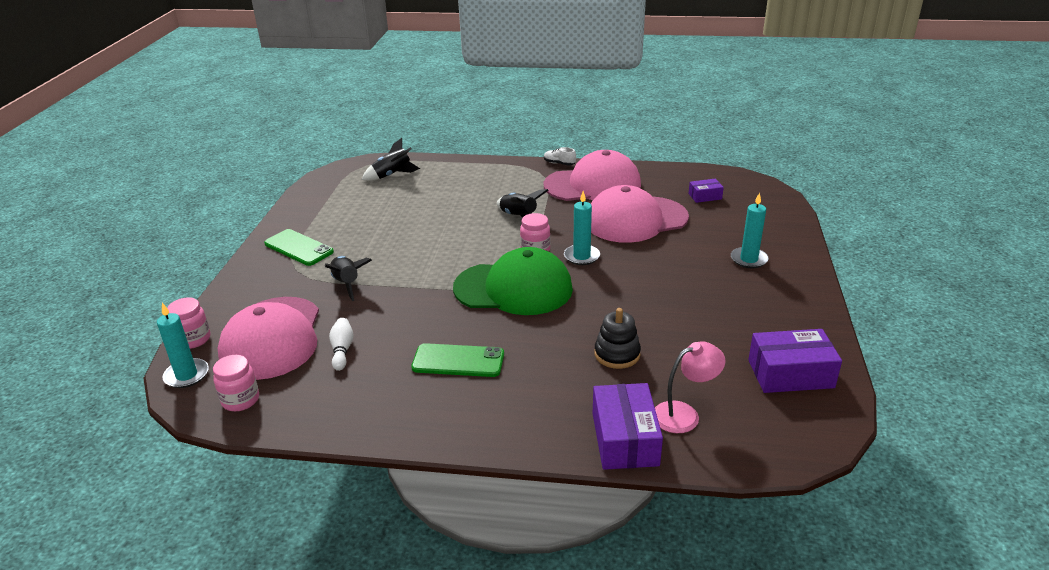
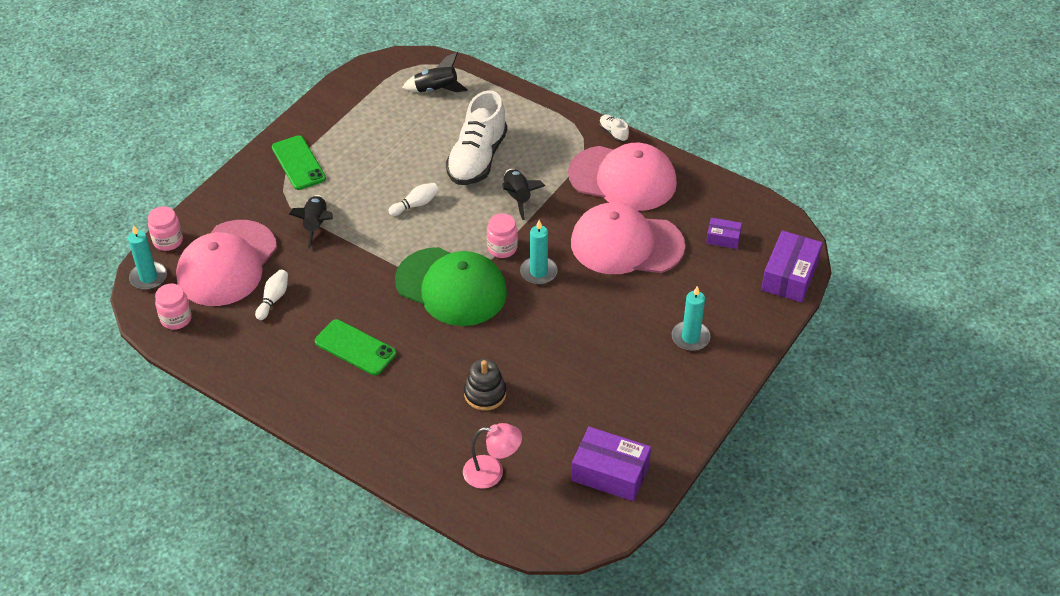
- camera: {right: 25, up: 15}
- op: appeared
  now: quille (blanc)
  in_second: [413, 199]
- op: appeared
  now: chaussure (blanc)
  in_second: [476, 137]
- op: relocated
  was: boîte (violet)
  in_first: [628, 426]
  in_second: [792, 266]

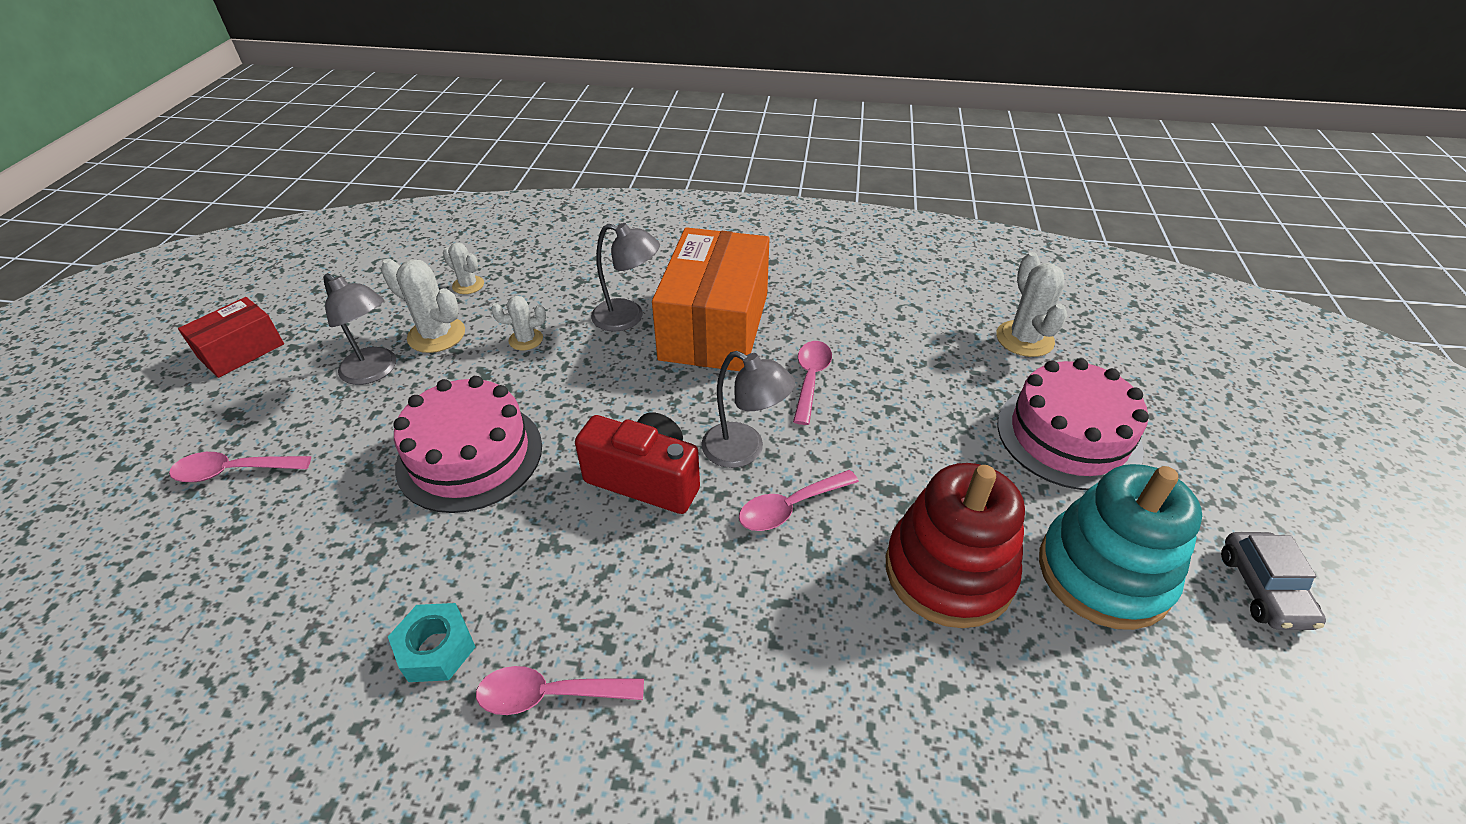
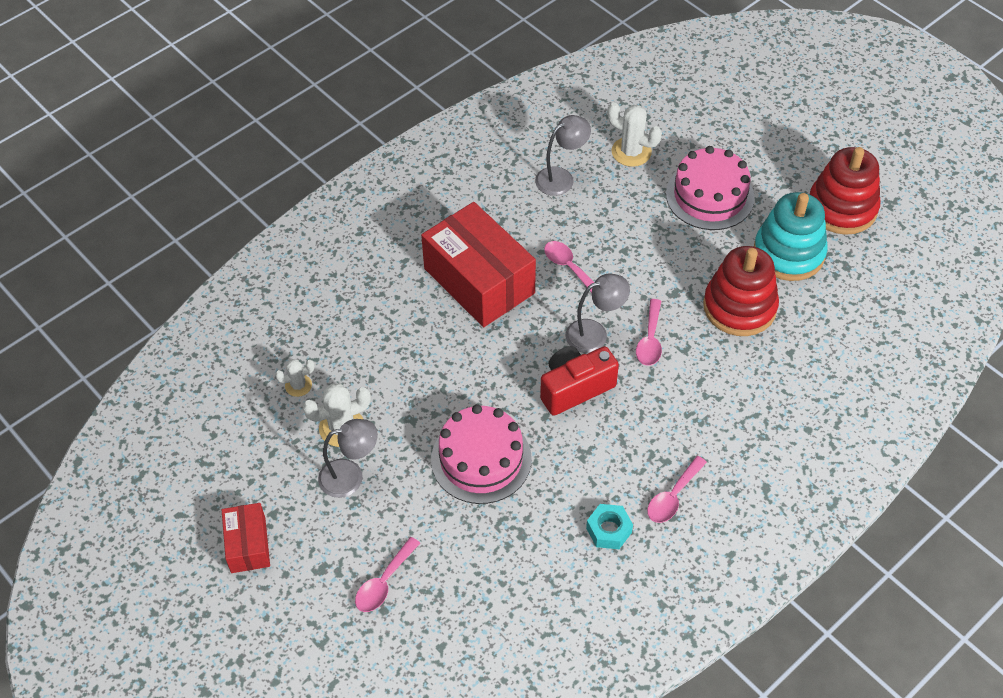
- camera: {right: -50, up: 10}
- op: colour
  was: boîte (orange)
  now: boîte (rouge)
  in_first: [711, 299]
  in_second: [478, 264]
- op: relocated
  was: lampe (gris)
  in_first: [625, 277]
  in_second: [563, 155]
- op: exchanged
  was: voiture (gris)
  now: jouet à empiler (rouge)
  in_first: [1273, 581]
  in_second: [845, 191]
- op: missing
  was: cactus (blanc)
  in_first: [518, 323]

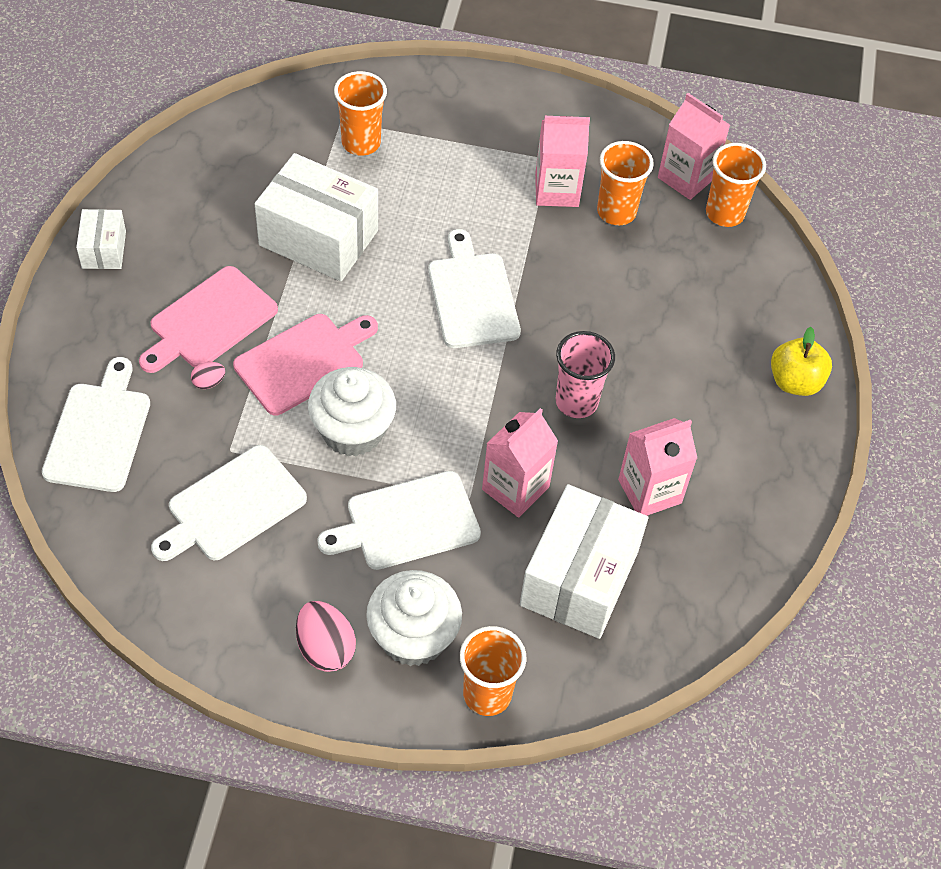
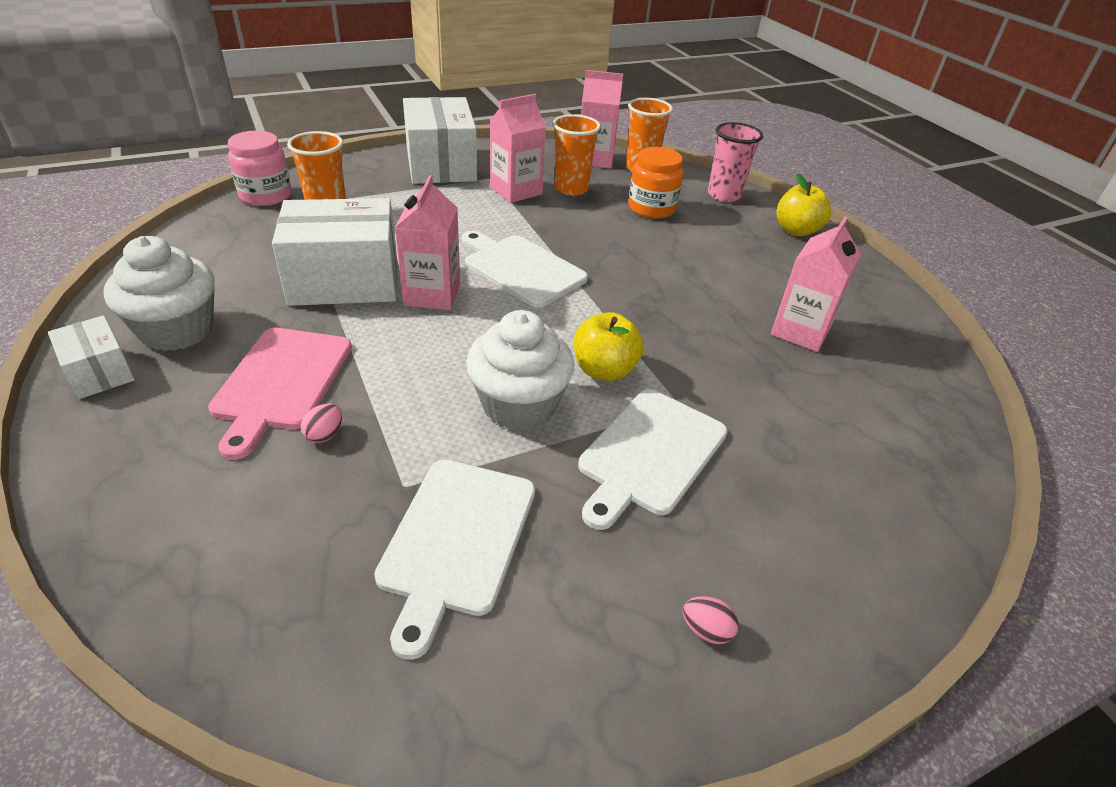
- camera: {right: -35, up: -15}
- op: relocated
  was: muffin (blanc)
  in_first: [414, 618]
  in_second: [159, 293]
- op: appeared
  now: bocal (rose)
  in_second: [260, 168]
- op: relocated
  was: brique de lait (rose)
  in_first: [520, 463]
  in_second: [427, 242]
- op: relocated
  was: boîte (blanc)
  in_first: [584, 561]
  in_second: [440, 140]
- op: appeared
  now: pomme (jaune)
  in_second: [609, 346]
- op: appeared
  now: bocal (orange)
  in_second: [655, 183]
- op: size
  was: œuf (rose)
  in_first: [326, 636]
  in_second: [711, 620]
  ratio: 0.52
- op: relocated
  was: gobelet (rose)
  in_first: [585, 374]
  in_second: [735, 162]
- op: missing
  was: planche à découper (blanc)
  in_first: [96, 424]
- op: missing
  was: planche à découper (rose)
  in_first: [305, 364]
- op: missing
  was: gobelet (orange)
  in_first: [493, 671]

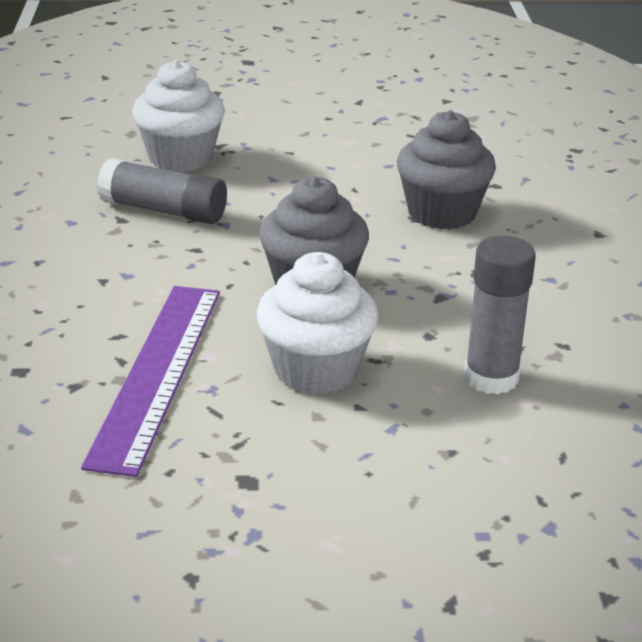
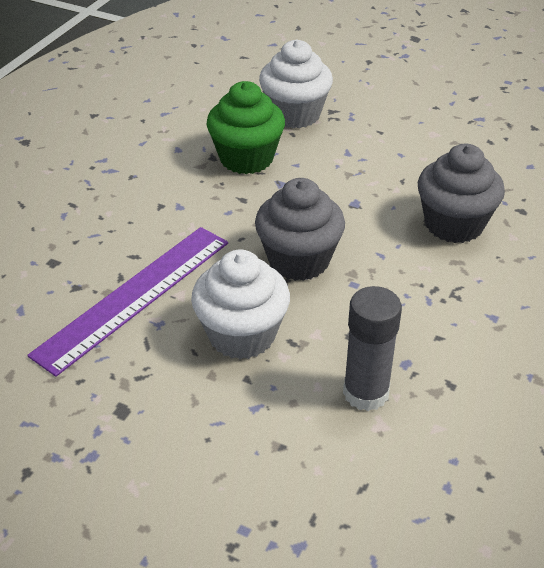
- camera: {right: 30, up: 10}
- op: exchanged
  was: bâton de colle (gris)
  now: muffin (vert)
  in_first: [162, 191]
  in_second: [246, 127]

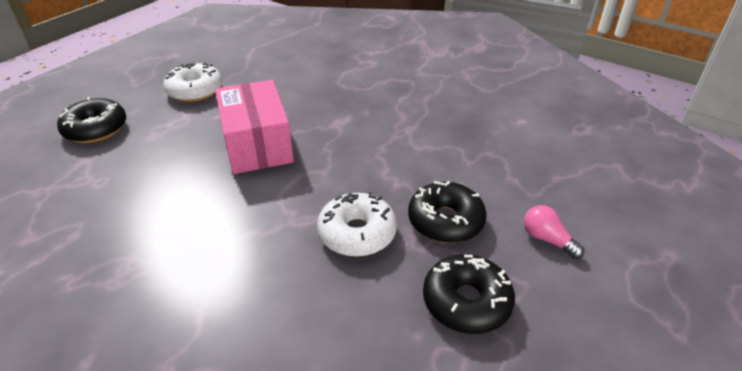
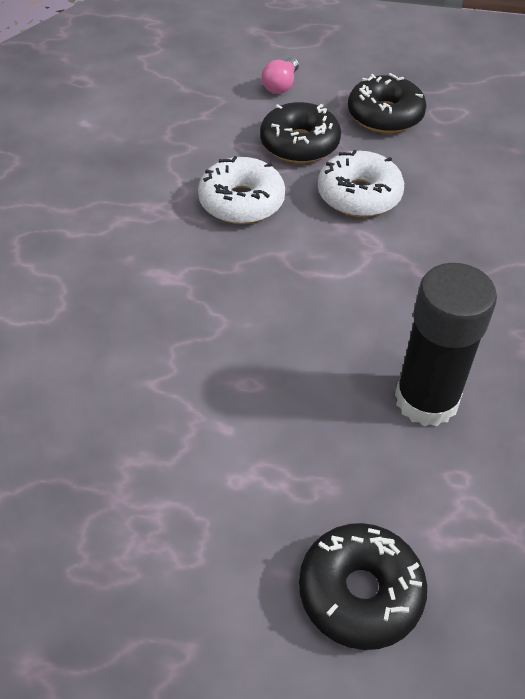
- camera: {right: -115, up: 10}
- op: relocated
  was: beignet (blanc)
  in_first: [193, 82]
  in_second: [241, 190]
- op: appeared
  now: bâton de colle (noir)
  in_second: [446, 344]
- op: missing
  was: boîte (rose)
  in_first: [254, 127]

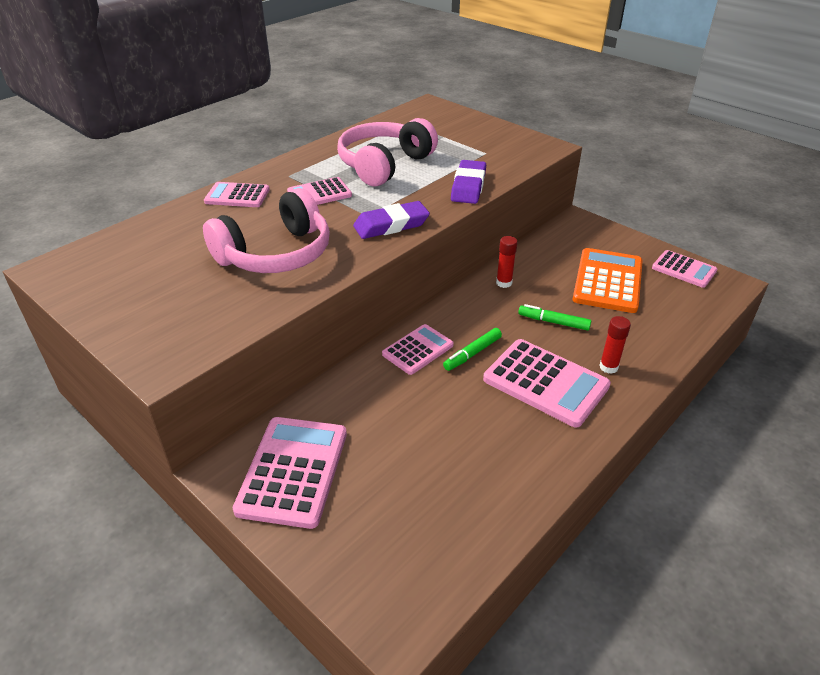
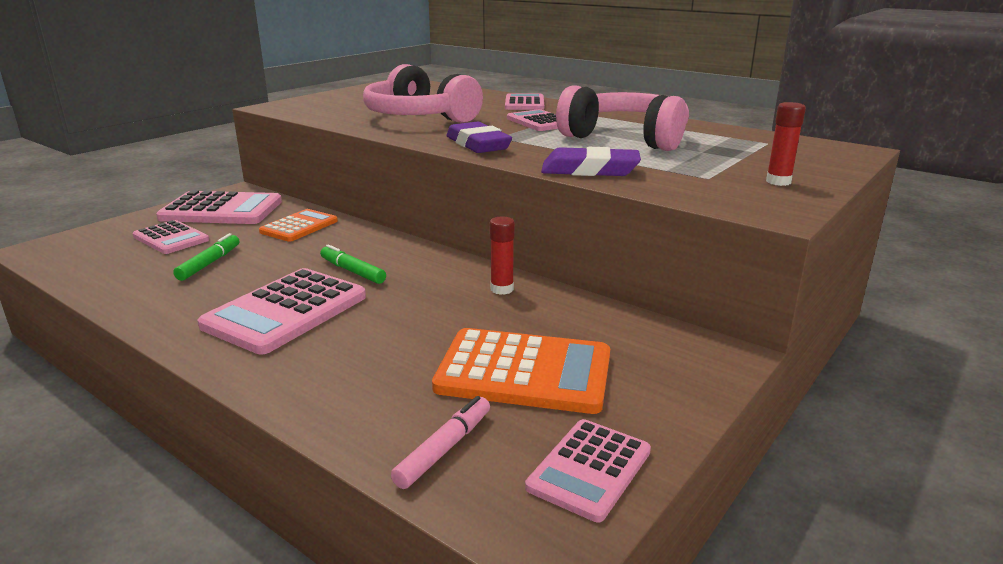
- camera: {right: 85, up: -15}
- op: relocated
  was: calculatrice (rose)
  in_first: [418, 349]
  in_second: [171, 237]
- op: relocated
  was: feutre (vert)
  in_first: [554, 317]
  in_second: [206, 257]
- op: appeared
  now: calculatrice (orange)
  in_second: [298, 225]
- op: appeared
  now: feutre (rose)
  in_second: [440, 442]
- op: relocated
  was: bâton de colle (rouge)
  in_first: [615, 345]
  in_second: [786, 144]

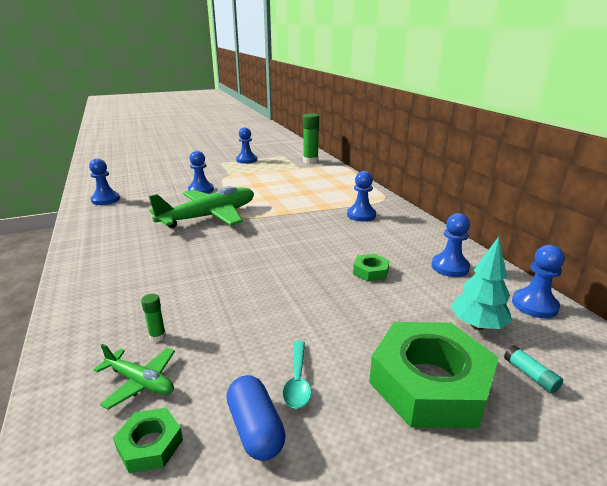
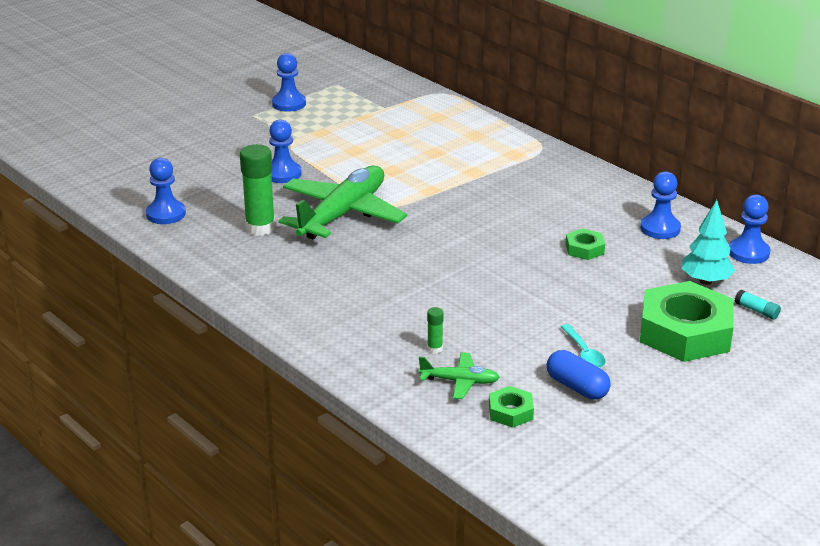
- camera: {right: -20, up: 5}
- op: relocated
  was: bâton de colle (vert)
  in_first: [311, 138]
  in_second: [257, 190]
- op: missing
  was: pion (bleu)
  in_first: [361, 196]

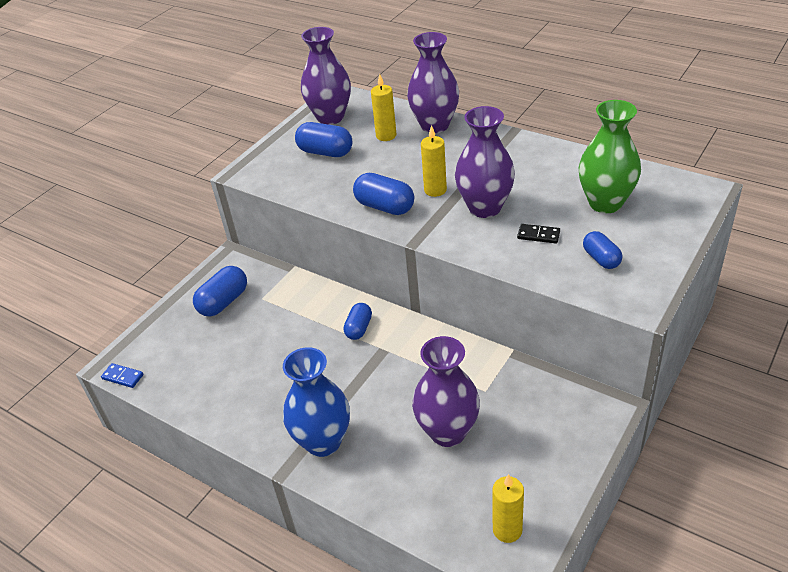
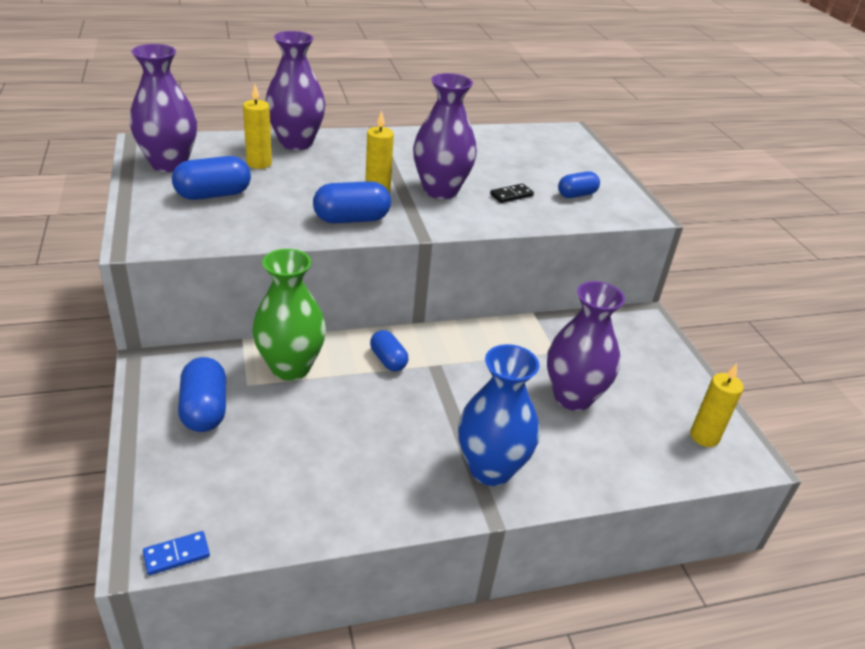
- camera: {right: -55, up: -5}
- op: relocated
  was: vase (vert)
  in_first: [610, 156]
  in_second: [289, 315]
- op: spun
  was: gélule (bleu)
  in_first: [602, 250]
  in_second: [579, 184]
  clockwise: -45

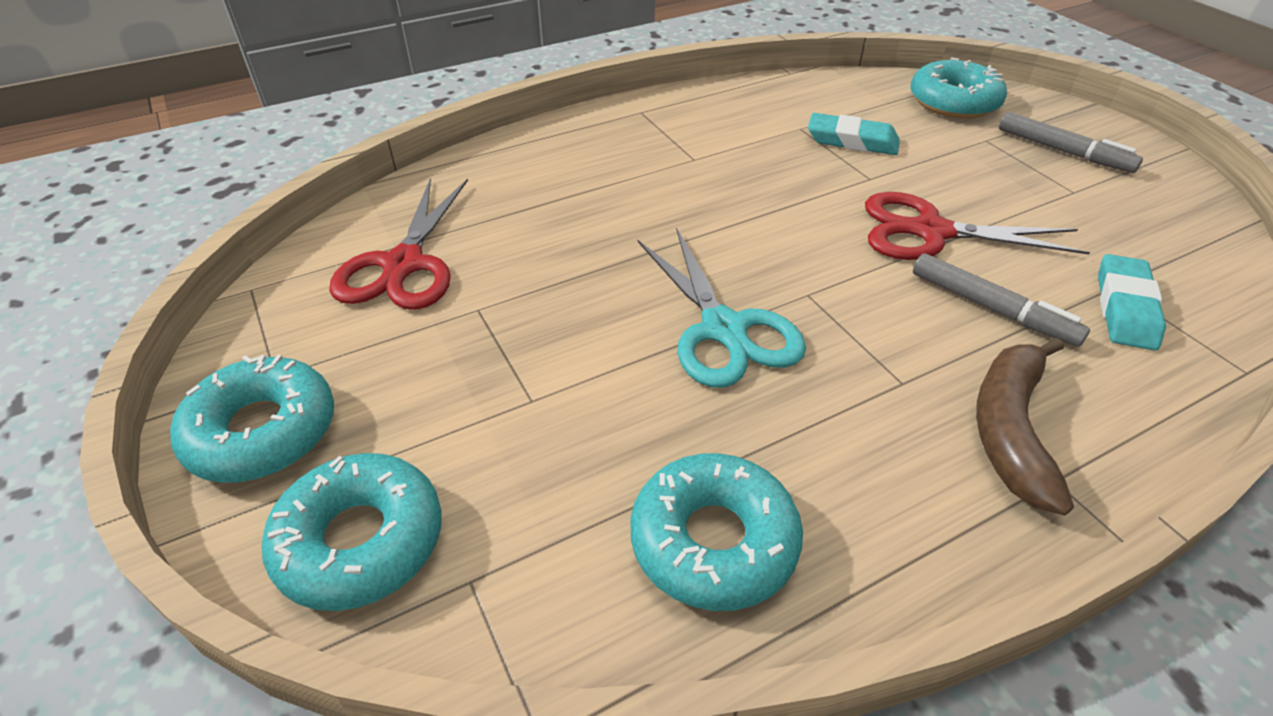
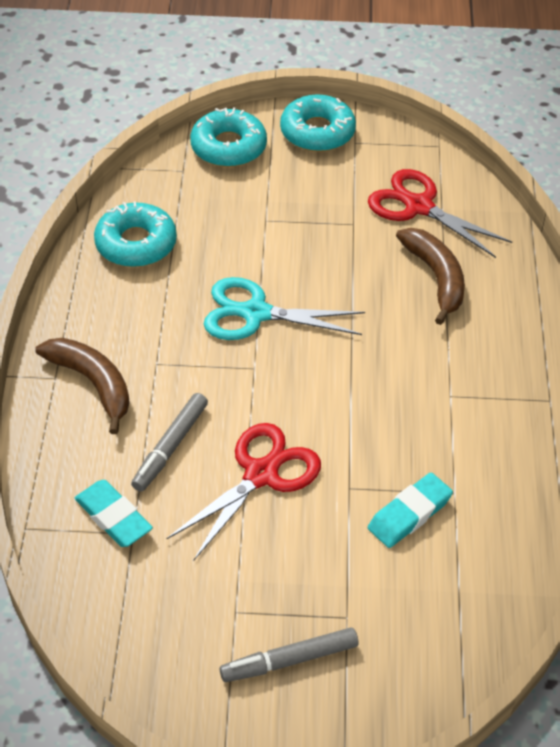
- camera: {right: 120, up: 5}
- op: spun
  was: feutre (gris)
  in_first: [1001, 300]
  in_second: [169, 442]
  clockwise: -45
- op: appeared
  now: banane (marron)
  in_second: [430, 276]
- op: missing
  was: beignet (turquoise)
  in_first: [958, 88]

